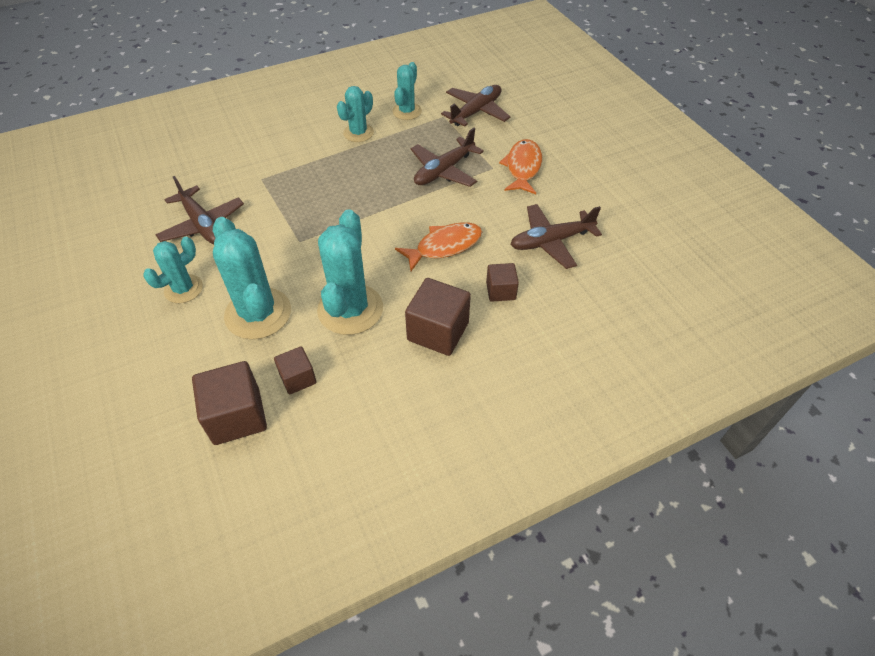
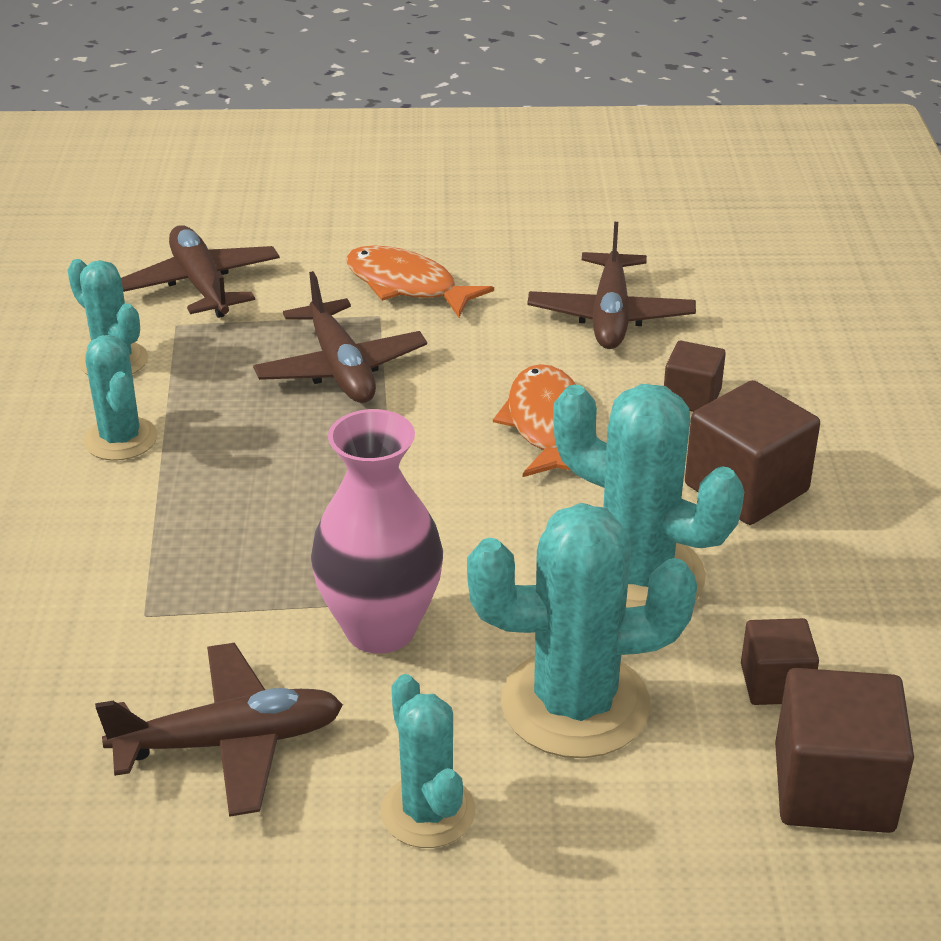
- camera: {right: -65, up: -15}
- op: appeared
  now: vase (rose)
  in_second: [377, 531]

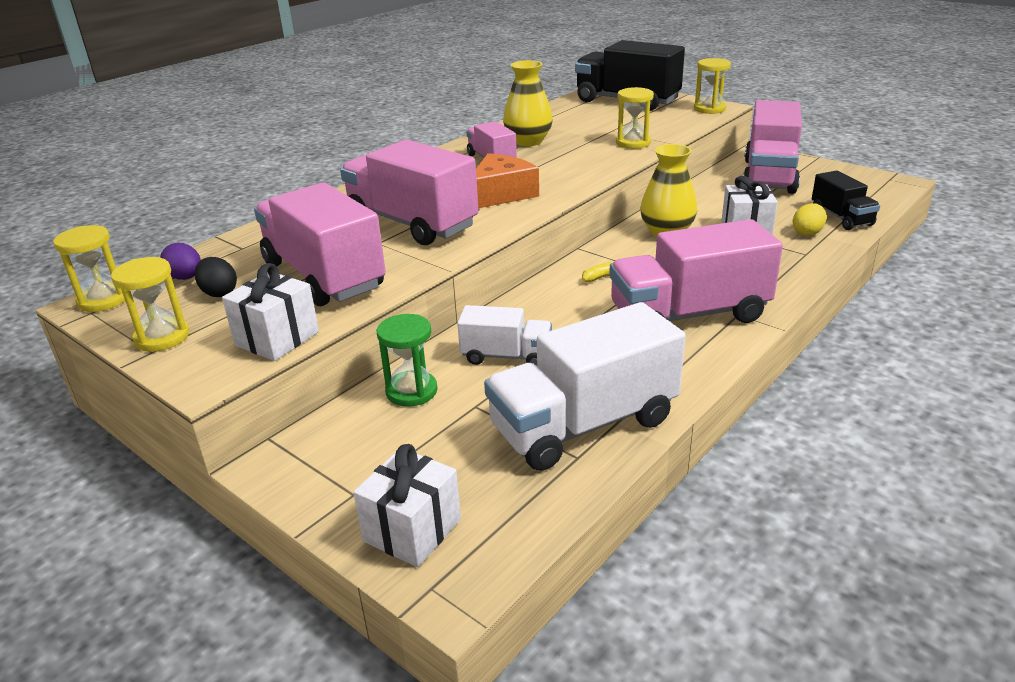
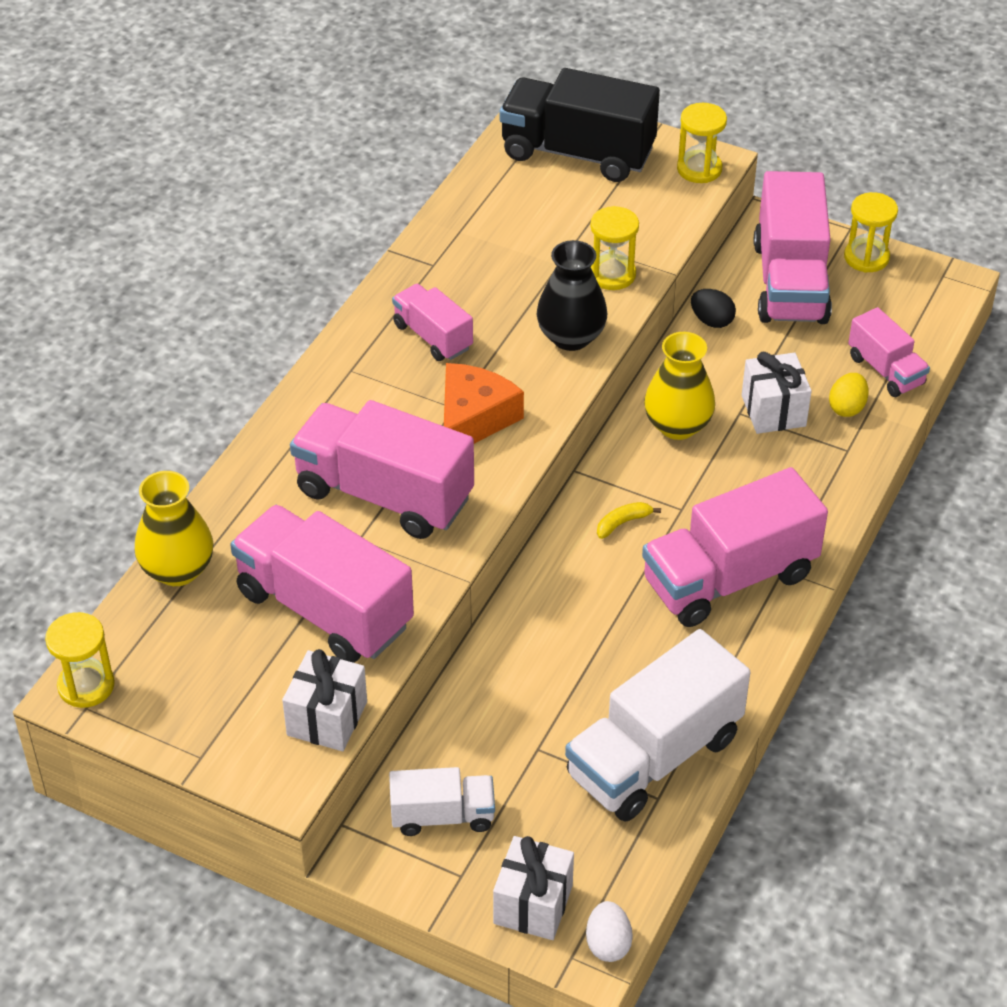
- camera: {right: -15, up: 15}
- op: relocated
  was: vase (jaune)
  in_first: [528, 103]
  in_second: [174, 528]
- op: relocated
  was: camion (blanc)
  in_first: [504, 335]
  in_second: [442, 801]
- op: appeared
  now: vase (noir)
  in_second: [571, 295]
- op: appeared
  now: œuf (blanc)
  in_second: [609, 931]
- op: relocated
  was: œuf (noir)
  in_first: [216, 277]
  in_second: [713, 308]
- op: relocated
  was: sablier (jaune)
  in_first: [150, 304]
  in_second: [871, 232]
- op: colour
  was: camion (noir)
  now: camion (rose)
  in_first: [846, 200]
  in_second: [889, 352]
- op: missing
  was: œuf (violet)
  in_first: [180, 261]
- op: missing
  was: sablier (vert)
  in_first: [407, 360]

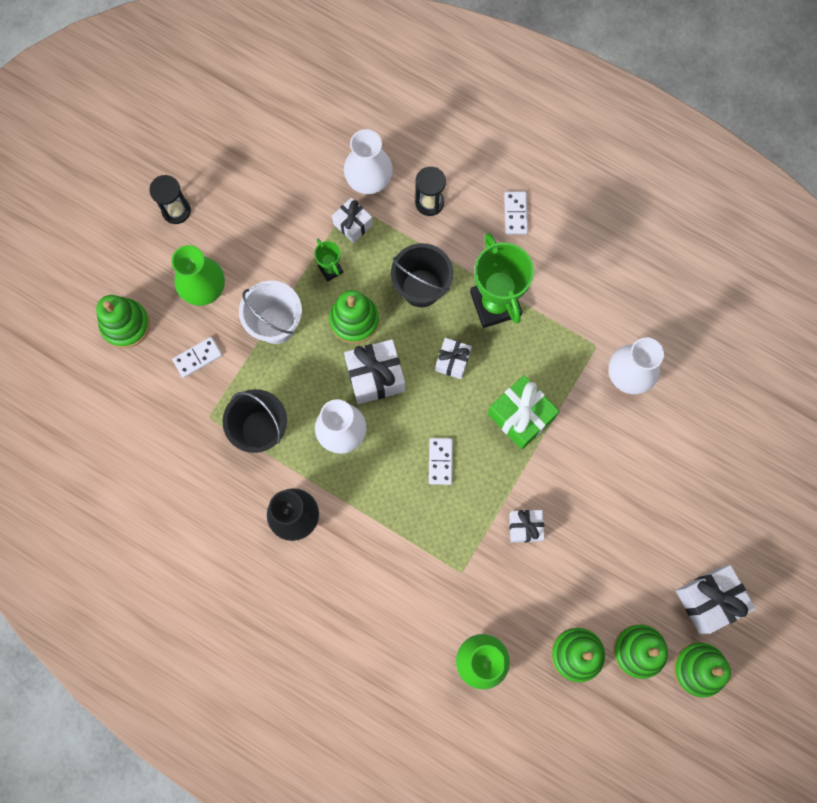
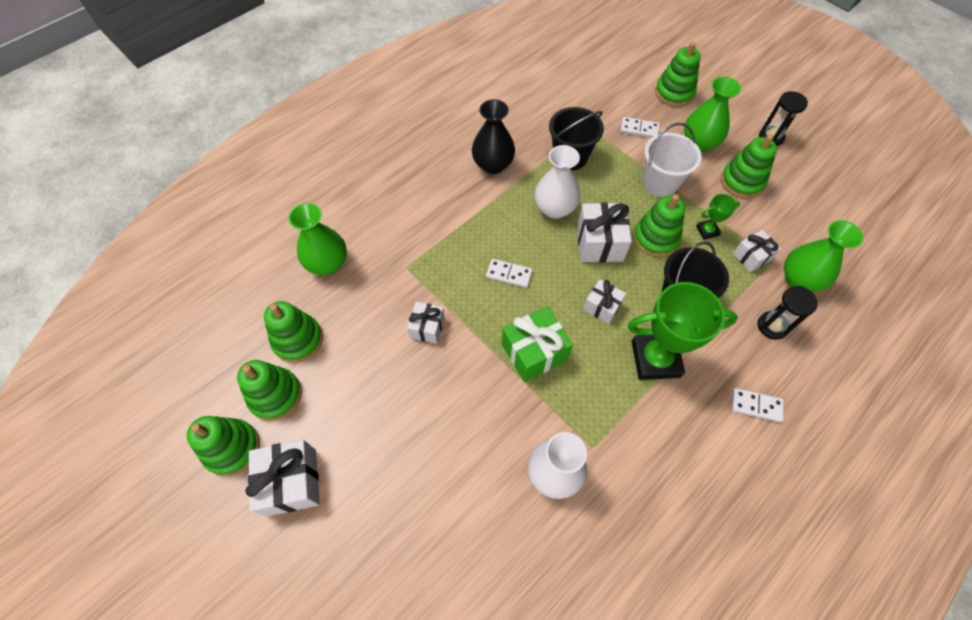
- camera: {right: 105, up: -15}
- op: spun
  was: domino (blanc)
  in_first: [197, 357]
  in_second: [640, 127]
  clockwise: -60
- op: appeared
  now: jouet à empiler (vert)
  in_second: [749, 166]
- op: colour
  was: vase (blanc)
  now: vase (vert)
  in_first: [368, 161]
  in_second: [823, 256]

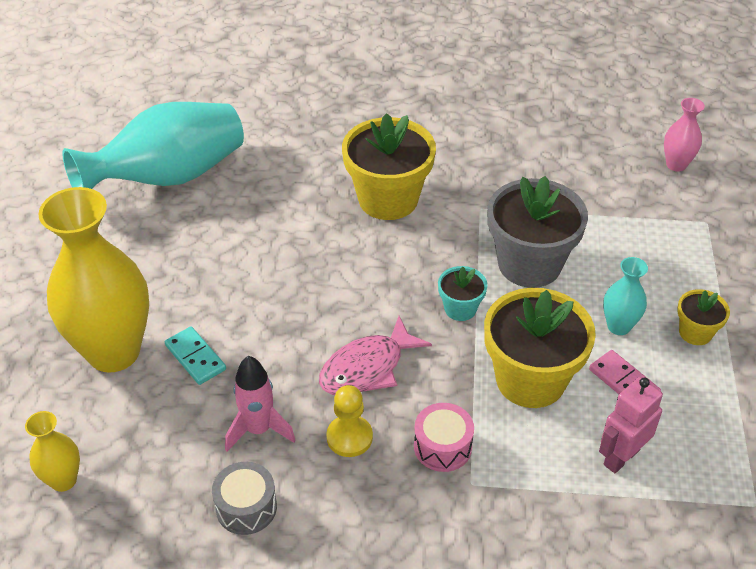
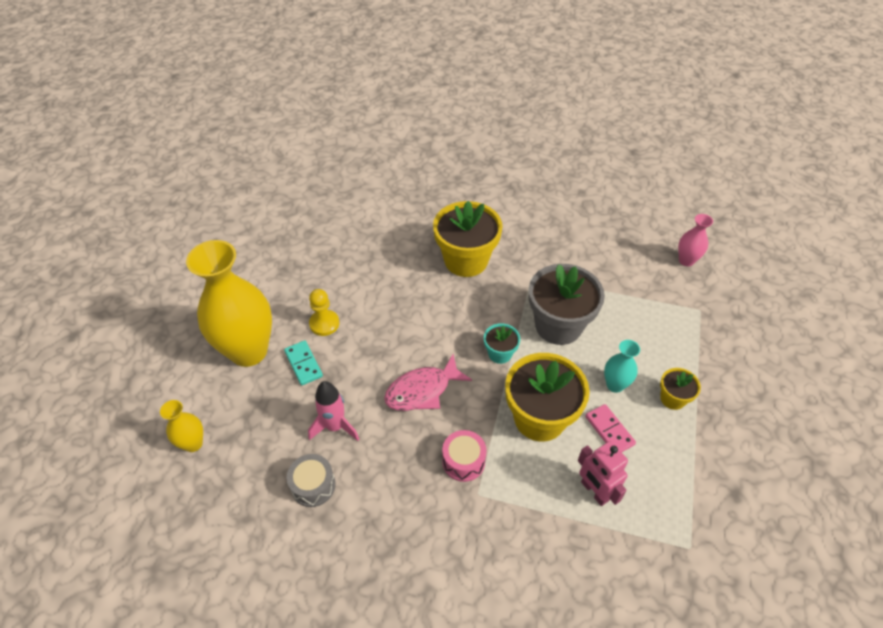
- camera: {right: 10, up: 5}
- op: relocated
  was: pion (jaune)
  in_first: [349, 421]
  in_second: [324, 312]
- op: spun
  was: robot (rose)
  in_first: [631, 425]
  in_second: [603, 473]
  clockwise: -90
- op: missing
  was: vase (turquoise)
  in_first: [153, 145]

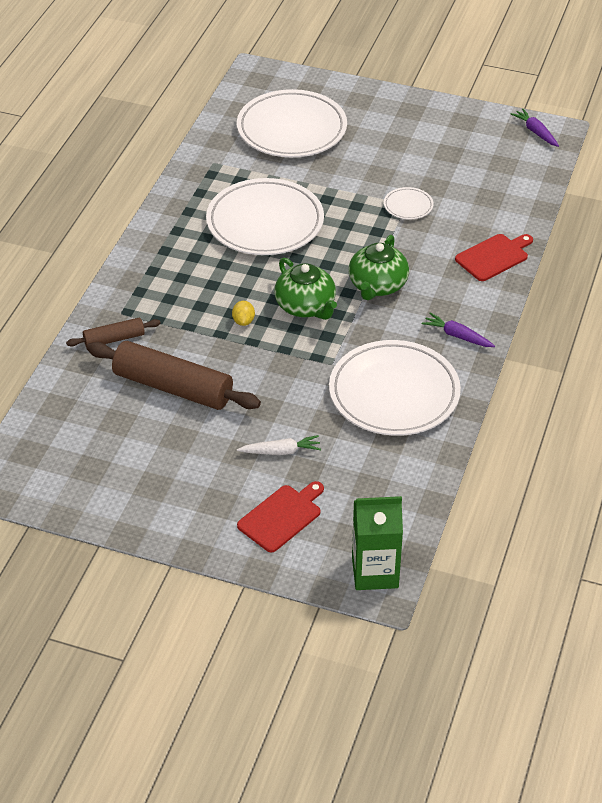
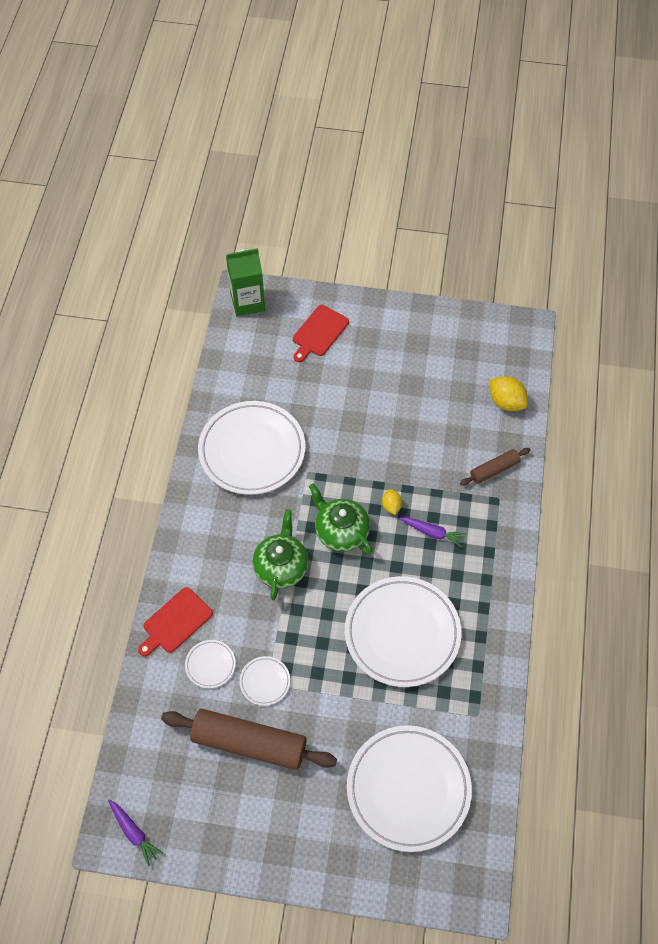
- camera: {right: 170, up: 15}
- op: relocated
  was: rouleau à pâtisserie (marron)
  in_first: [174, 375]
  in_second: [249, 739]
- op: appeared
  now: assiette (blanc)
  in_second: [210, 664]
- op: relocated
  was: carotte (violet)
  in_first: [458, 330]
  in_second: [432, 532]
- op: appeared
  now: citron (jaune)
  in_second: [509, 393]
- op: missing
  was: carotte (blanc)
  in_first: [279, 445]

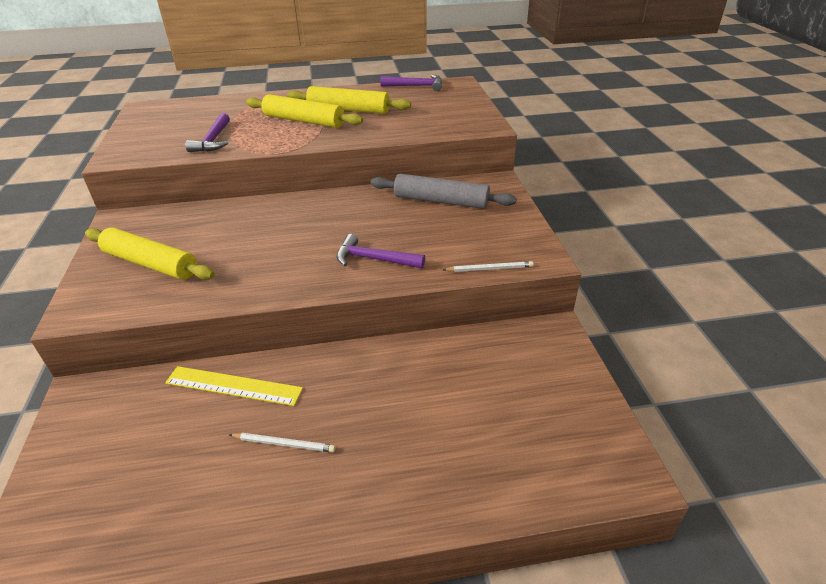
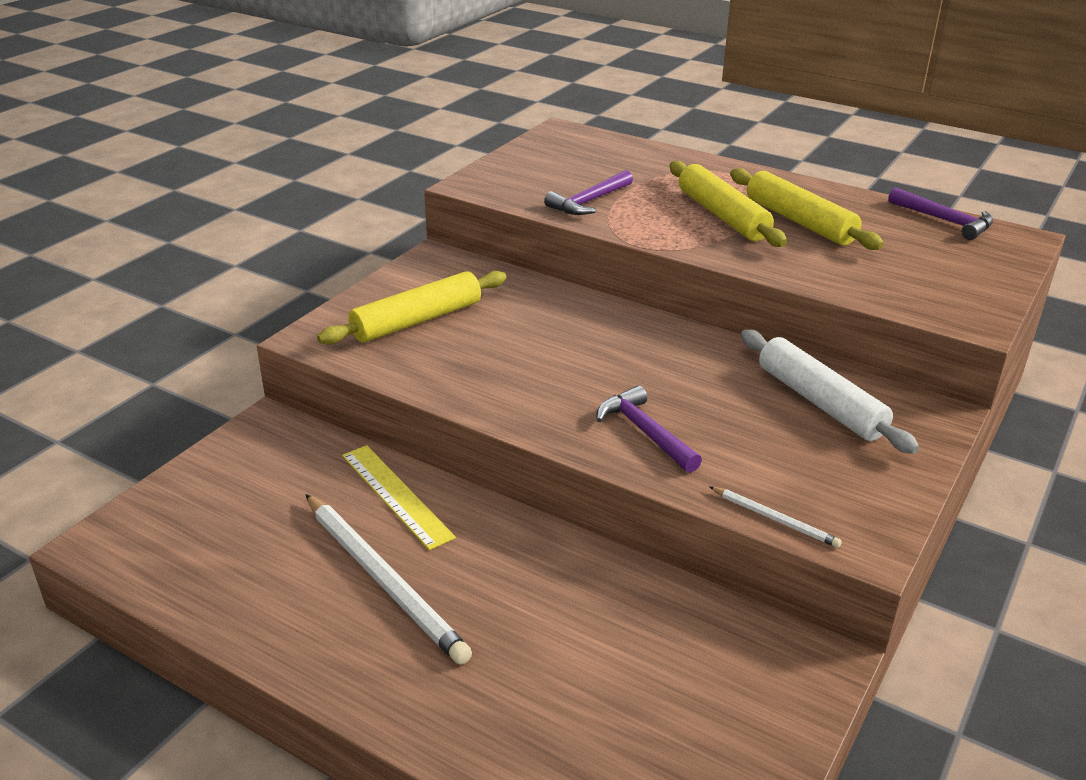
- camera: {right: 40, up: -5}
- op: size
  was: crayon (blanc)
  in_first: [282, 443]
  in_second: [388, 579]
  ratio: 2.11
- op: spun
  was: rouleau à pâtisserie (jaune)
  in_first: [150, 253]
  in_second: [412, 308]
  clockwise: 75
- op: colour
  was: rouleau à pâtisserie (gris)
  now: rouleau à pâtisserie (blanc)
  in_first: [444, 191]
  in_second: [830, 392]

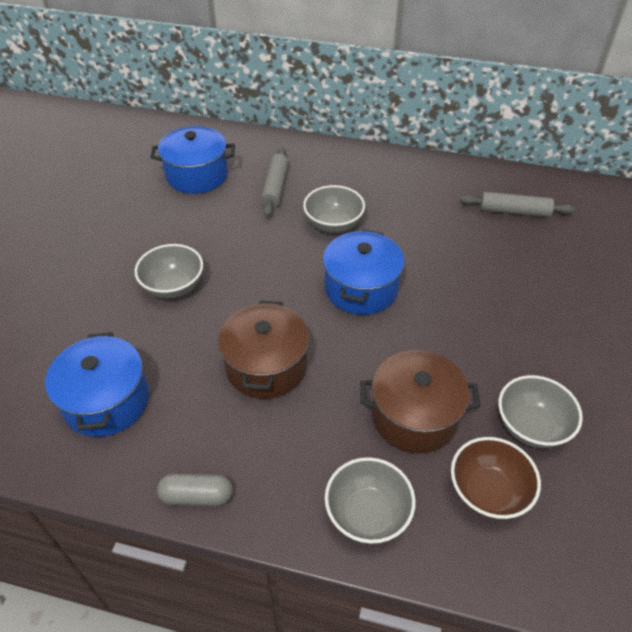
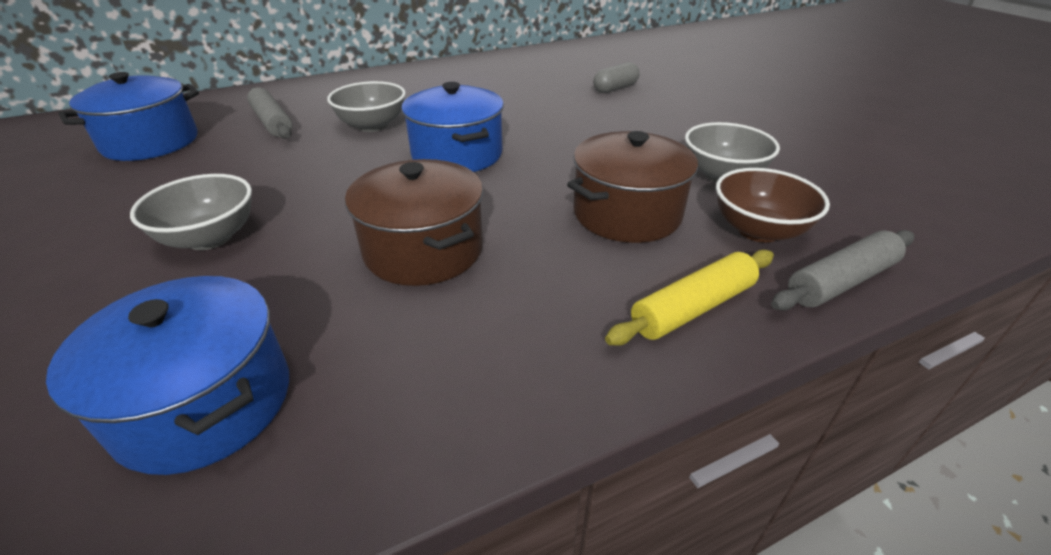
- camera: {right: -40, up: -10}
- op: relocated
  was: gélule (gris)
  in_first: [195, 490]
  in_second: [616, 77]
- op: exchanged
  was: bol (gris)
  now: rouleau à pâtisserie (jaune)
  in_first: [370, 500]
  in_second: [689, 298]
- op: relocated
  was: rouleau à pâtisserie (gris)
  in_first: [517, 204]
  in_second: [842, 270]

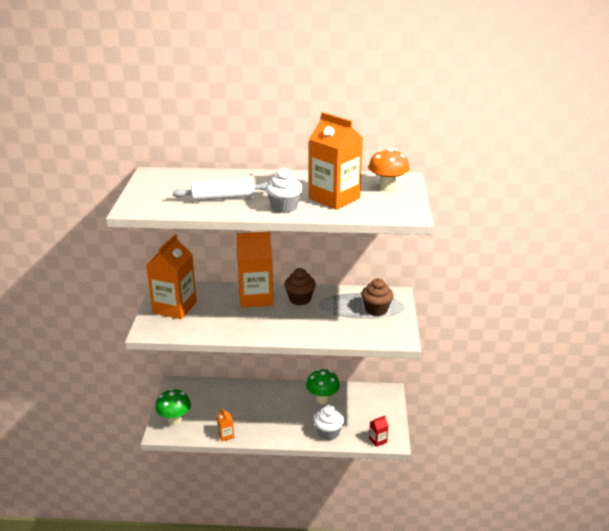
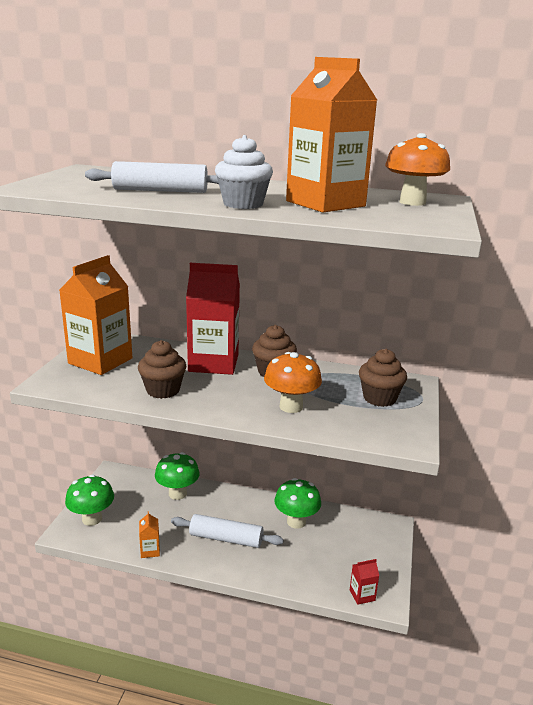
- camera: {right: 10, up: -5}
- op: appeared
  now: muffin (marron)
  in_second: [162, 369]
- op: appeared
  now: champignon (vert)
  in_second: [177, 476]
- op: appeared
  now: rouleau à pâtisserie (blanc)
  in_second: [227, 531]
- op: colour
  was: brique de lait (orange)
  now: brique de lait (rouge)
  in_first: [255, 270]
  in_second: [213, 319]
- op: appeared
  now: champignon (orange)
  in_second: [293, 382]
- op: missing
  was: muffin (blanc)
  in_first: [329, 423]

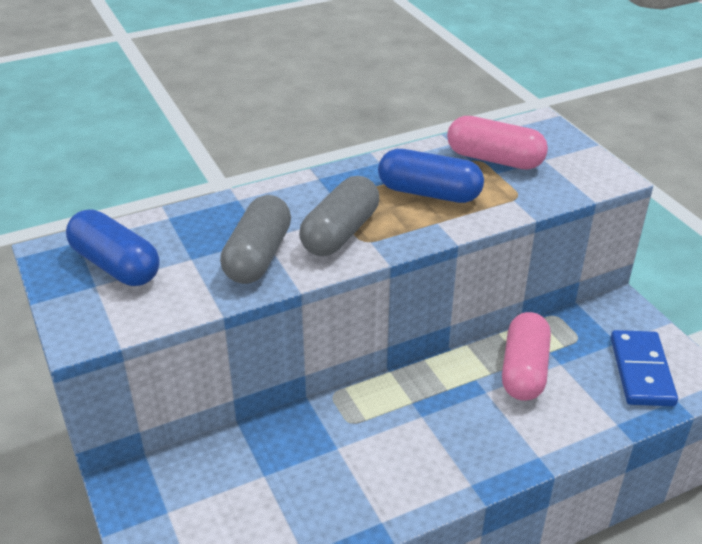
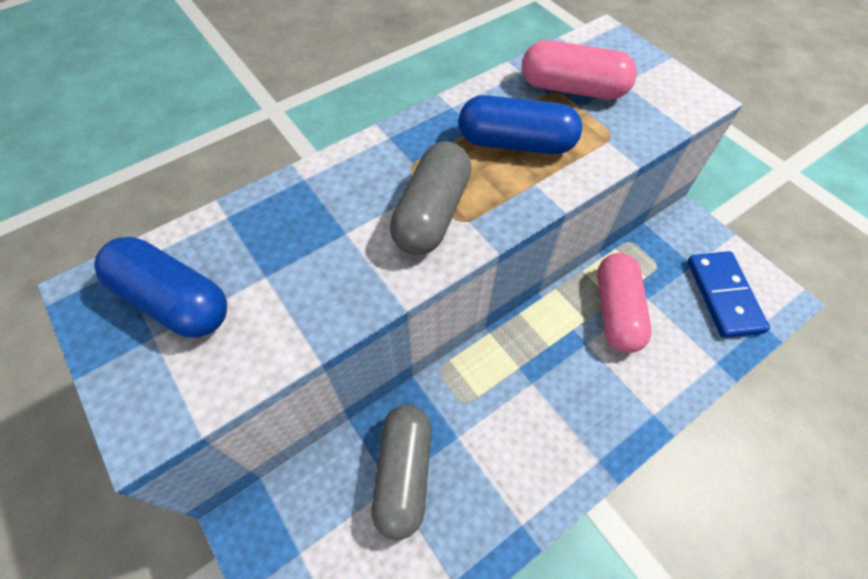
- camera: {right: -10, up: 20}
- op: relocated
  was: gélule (gris)
  in_first: [255, 239]
  in_second: [401, 472]

